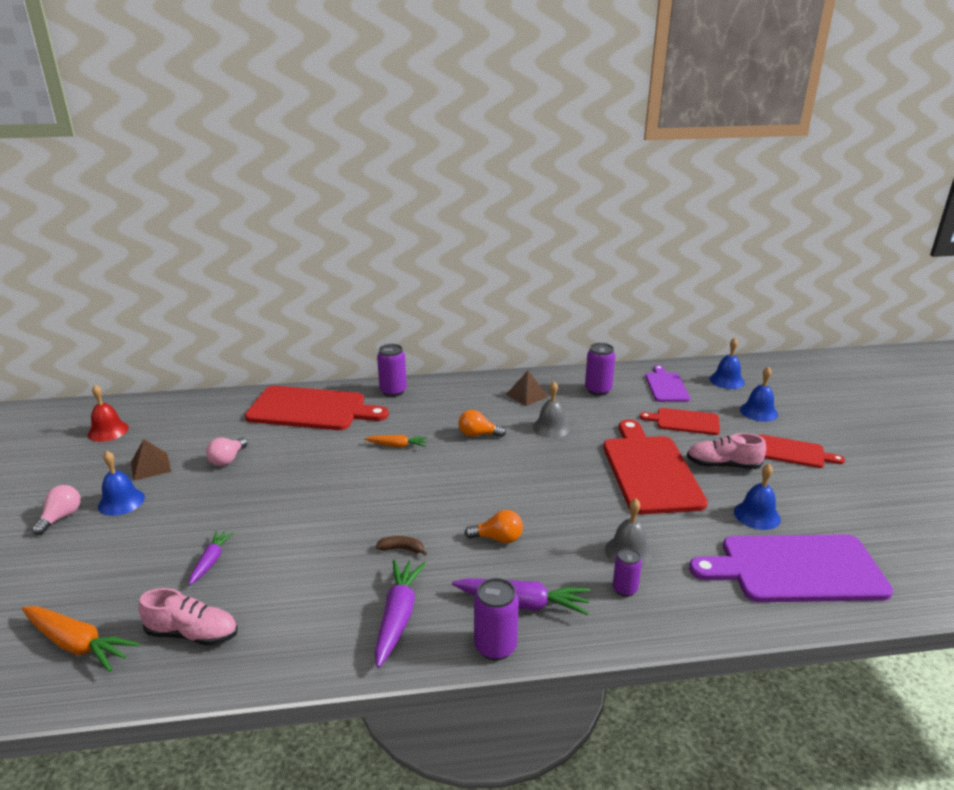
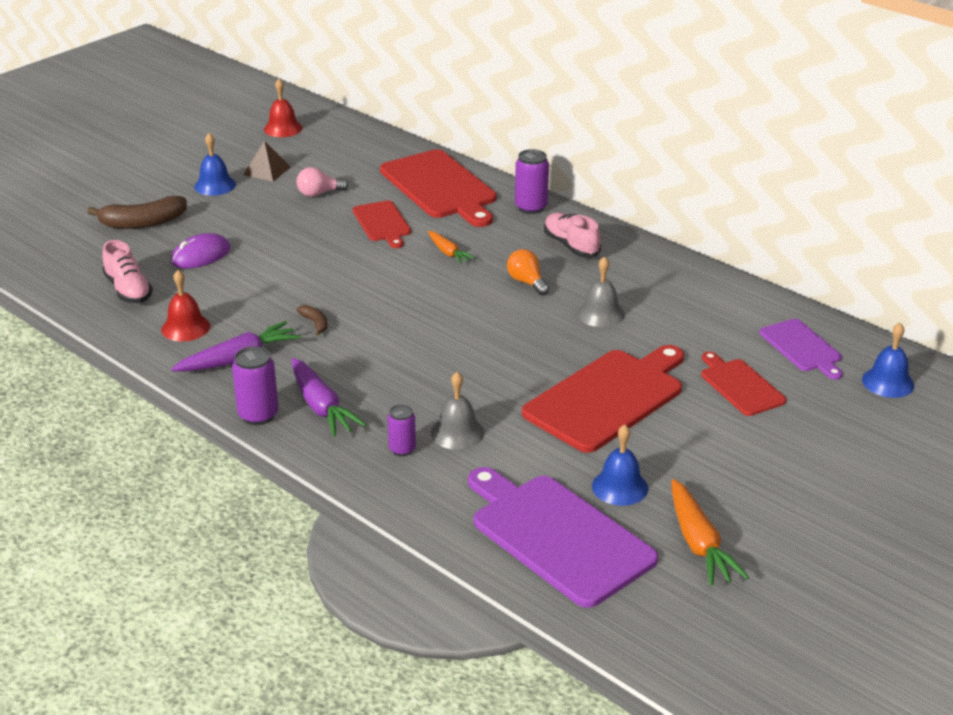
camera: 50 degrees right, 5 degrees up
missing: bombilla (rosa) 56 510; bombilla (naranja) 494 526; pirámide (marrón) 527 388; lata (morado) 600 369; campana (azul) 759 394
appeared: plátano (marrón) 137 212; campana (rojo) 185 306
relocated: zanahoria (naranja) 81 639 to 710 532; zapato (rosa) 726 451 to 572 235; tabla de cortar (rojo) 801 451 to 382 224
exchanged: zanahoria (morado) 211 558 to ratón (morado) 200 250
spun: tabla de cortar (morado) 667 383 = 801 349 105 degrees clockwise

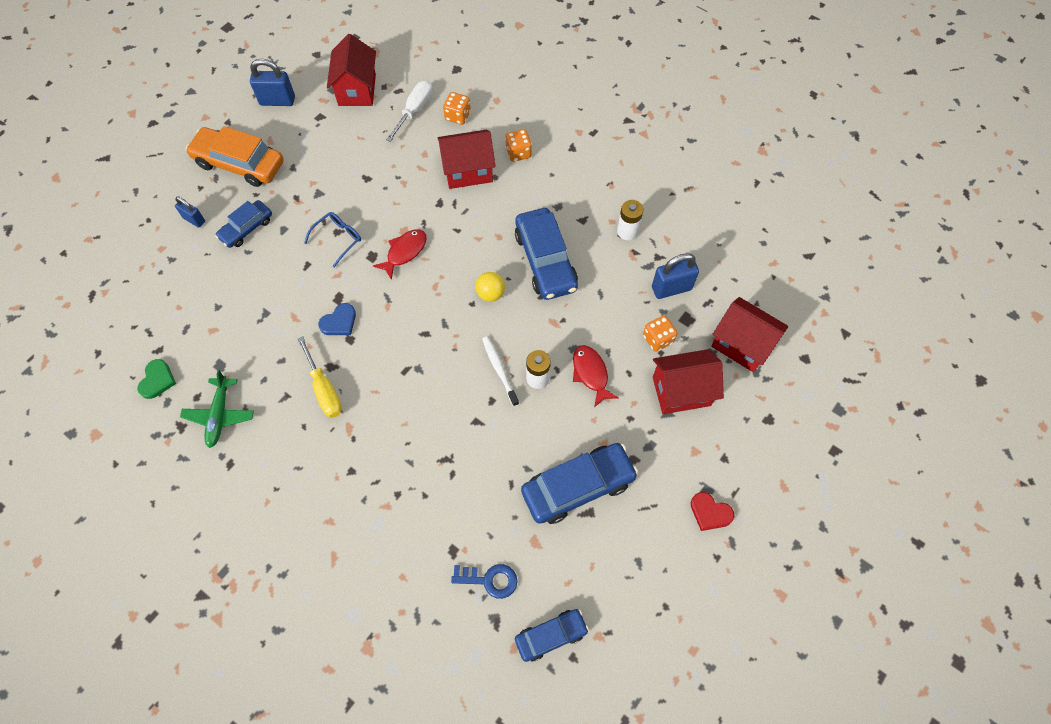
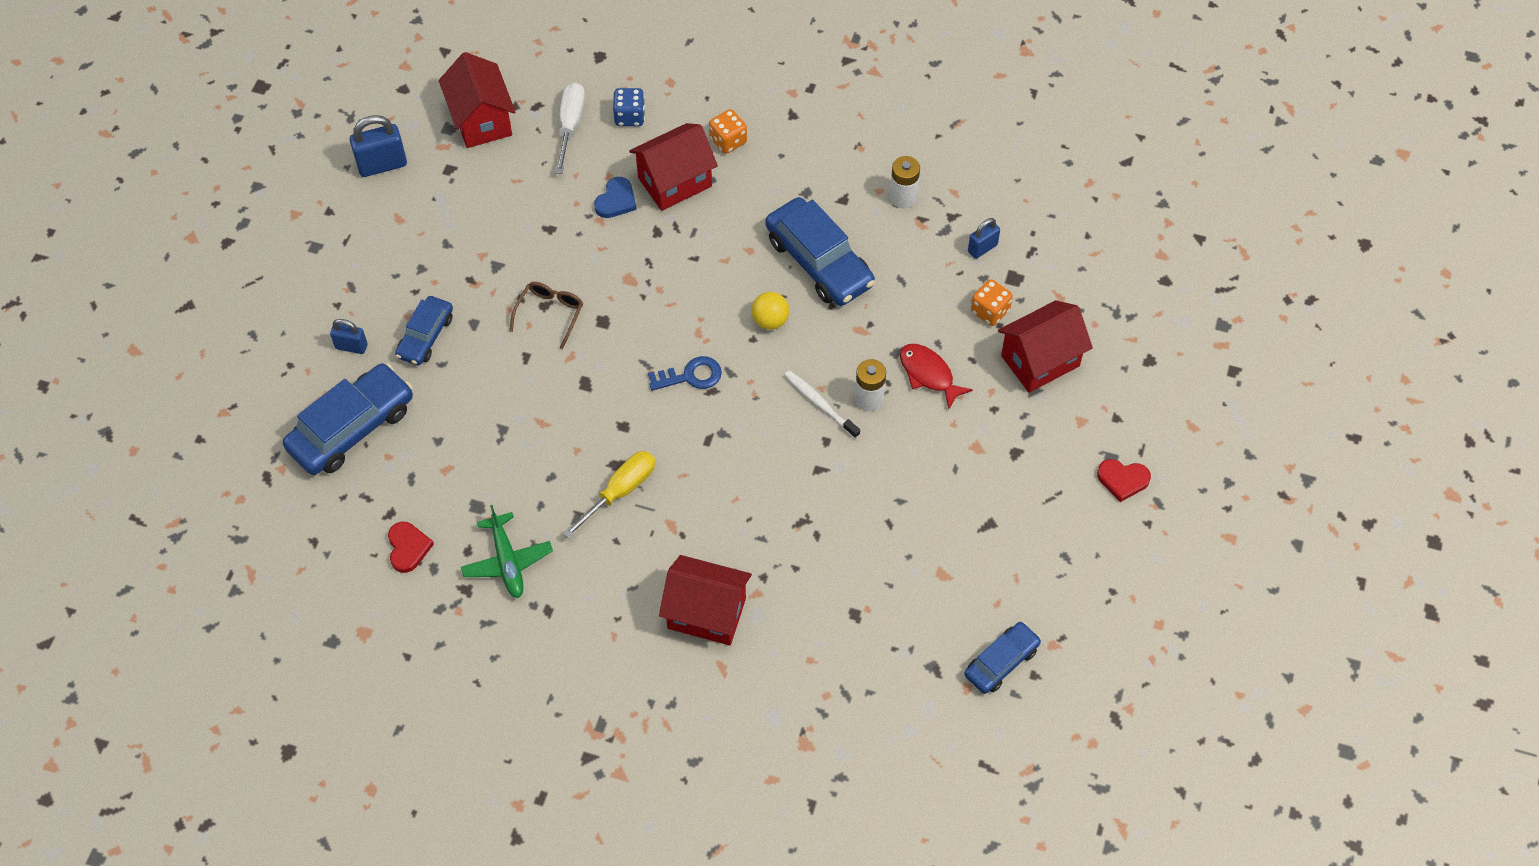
camera: 20 degrees left, 5 degrees down
missing: coche (naranja) 234 156; pez (rojo) 400 254
relocated: corazón (azul) 337 319 to 615 197; llave (azul) 484 581 to 685 373; coche (azul) 579 483 to 348 419; casa (rojo) 749 334 to 705 600
colour: corazón (verde) 156 379 to corazón (rojo) 411 547; gafas (azul) 332 240 to gafas (marrón) 546 315; dado (naranja) 457 108 to dado (azul) 629 107
spun: destornillador (amarillo) 320 377 = 609 495 90 degrees counterclockwise
size: candado (azul) 675 276 = 984 238 x0.61

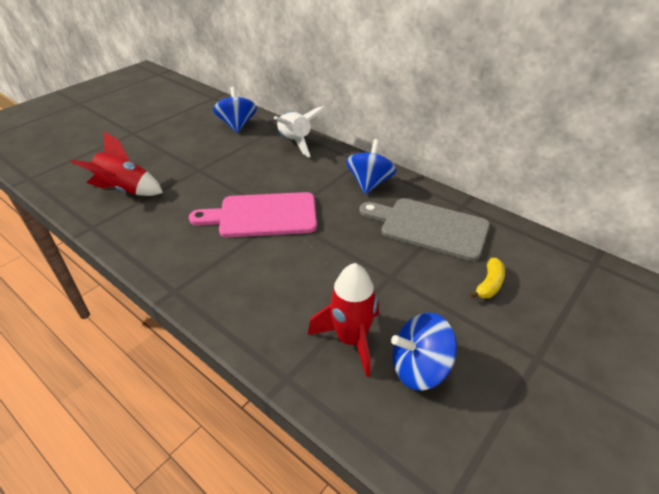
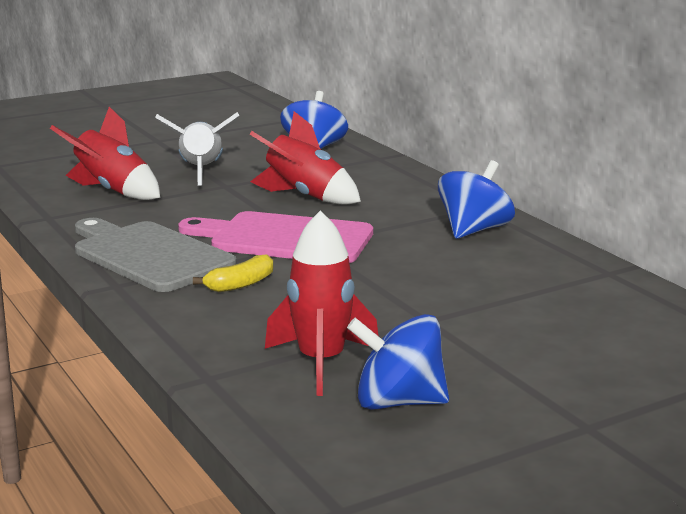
camera: 20 degrees right, 20 degrees down
appeared: cohete (rojo) 305 158
relocated: cohete (blanco) 300 131 to 197 149; tabla de cortar (gris) 424 229 to 155 255; plátano (amarillo) 487 278 to 233 273

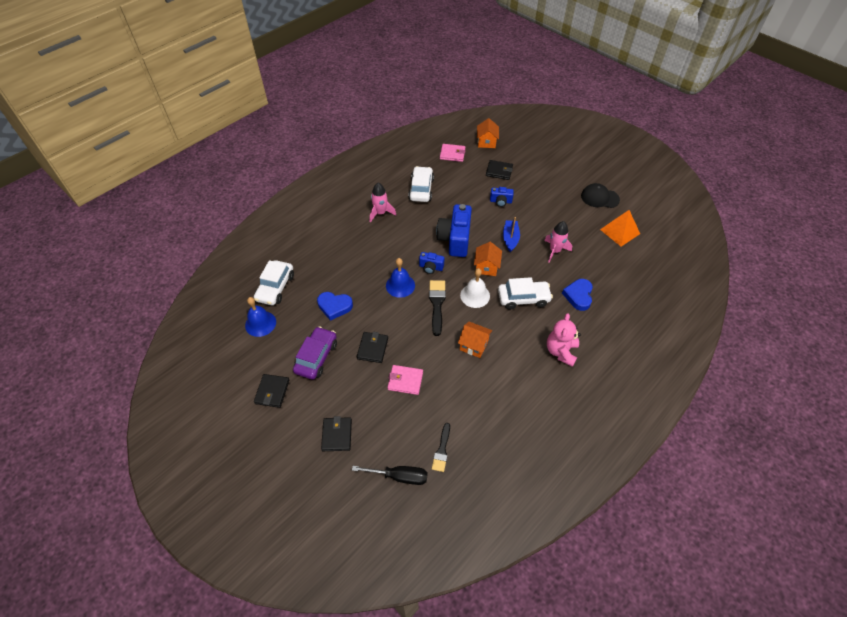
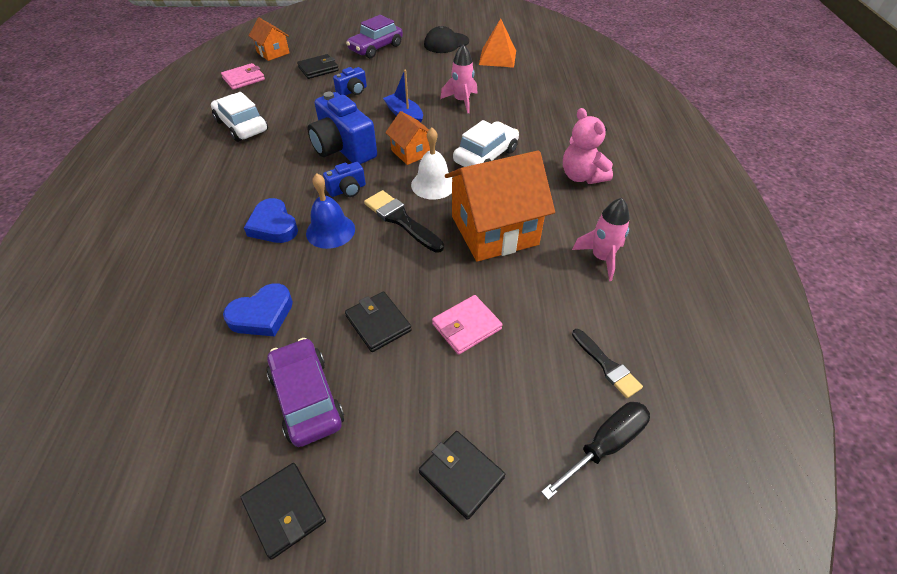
camera: 45 degrees left, 5 degrees down
missing: campana (azul) 260 317; coche (blanco) 274 282
appeared: coche (morado) 374 36
relocated: cohete (rosa) 383 203 to 601 239; corazón (azul) 577 295 to 271 220
size: casa (naranja) 475 340 = 500 206 x1.94

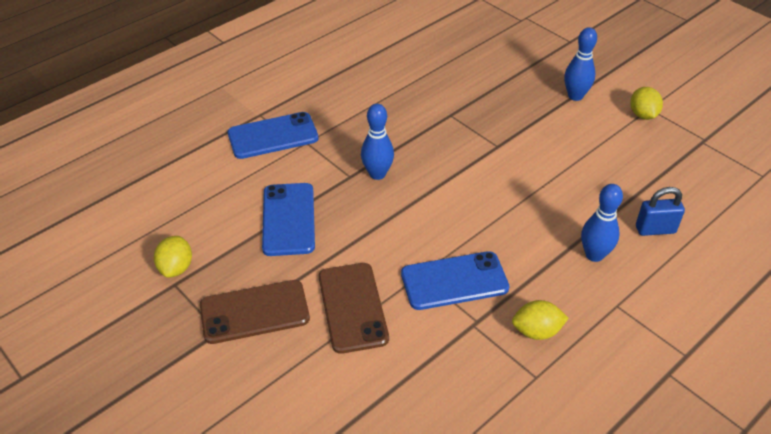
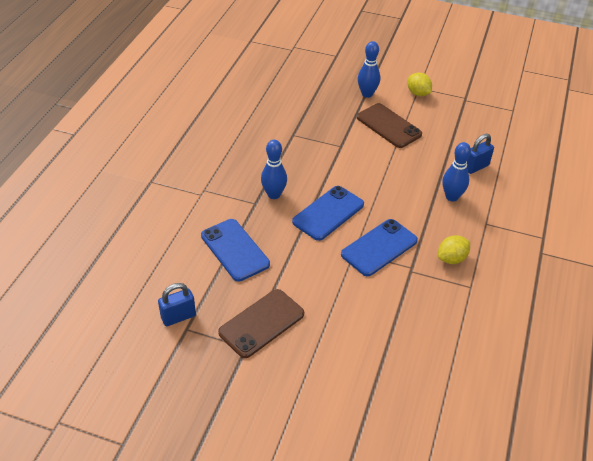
camera: 30 degrees left, 0 degrees up
relocated: móvil (azul) 273 135 to 328 213; móvil (marrón) 354 308 to 389 125
exchanged: limón (amarillo) 173 257 to candado (azul) 177 304

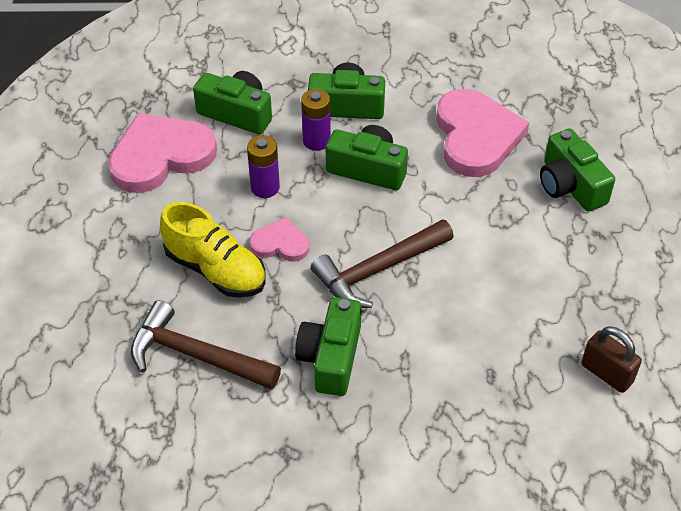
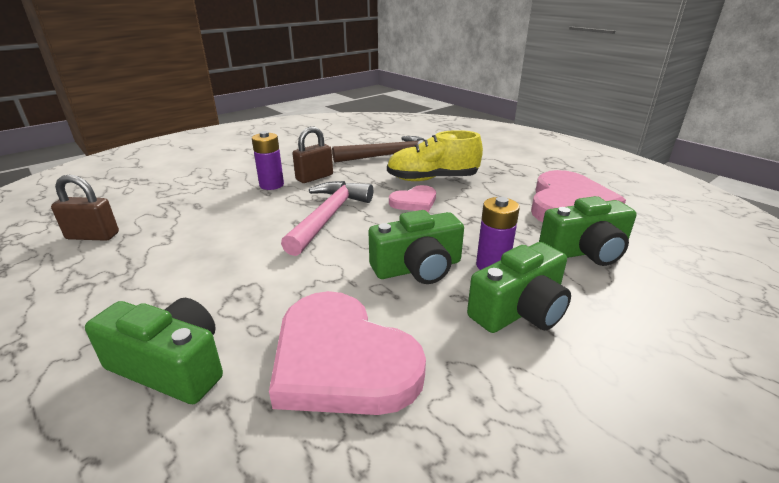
camera: 140 degrees right, 20 degrees down
relocated: pila (morado) 263 166 to 268 160
exchanged: cámara (verde) 328 346 to candado (marrón) 313 155
colour: martillo (marrón) 382 263 to martillo (rosa) 327 218

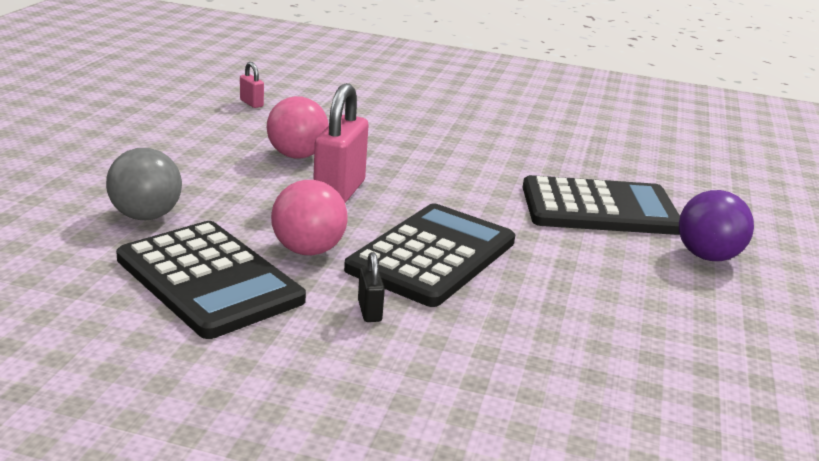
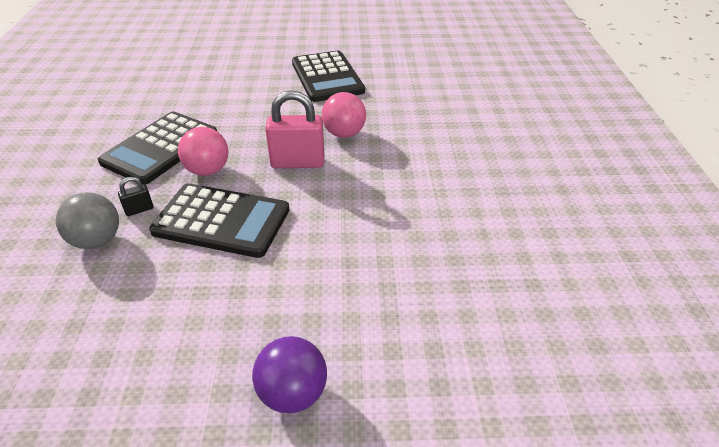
camera: 75 degrees right, 15 degrees up
missing: candado (rosa) 252 85
relocated: pelota (gris) 144 184 to 87 220; calculadora (negro) 601 205 to 328 76

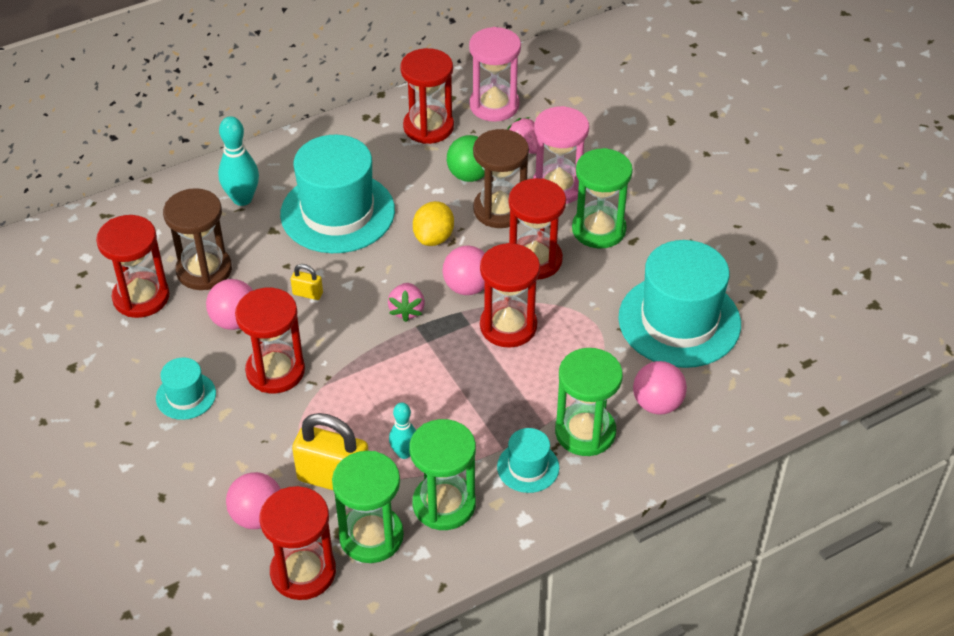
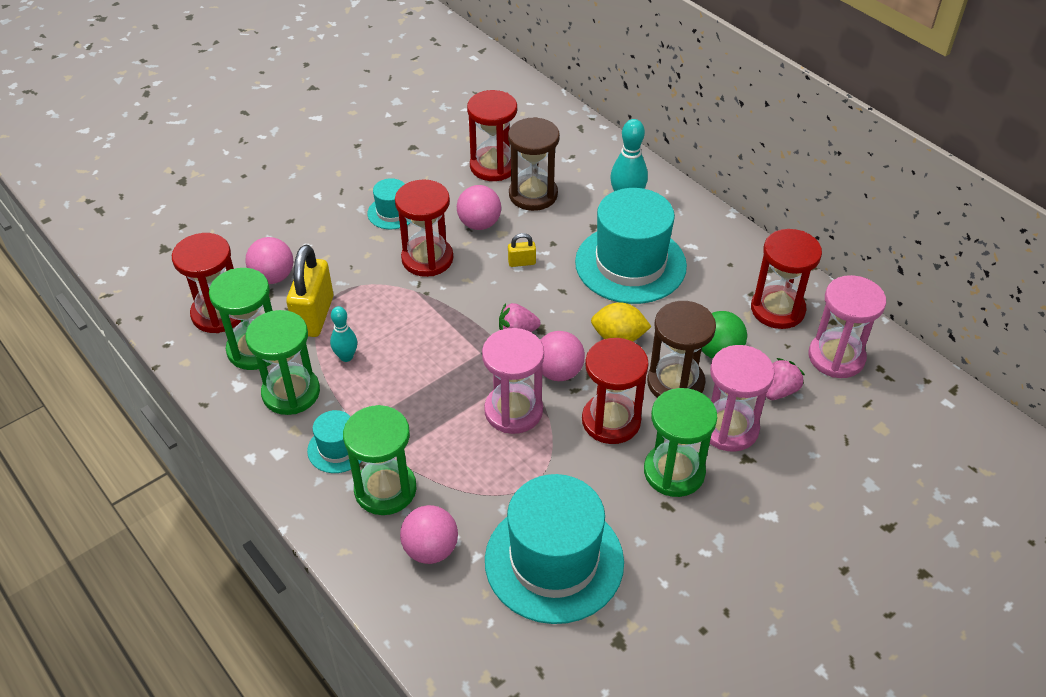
camera: 80 degrees right, 0 degrees up
colour: reloj de arena (rojo) 510 295 to reloj de arena (rosa) 513 381
spun: candado (amarillo) 307 282 = 522 250 75 degrees clockwise

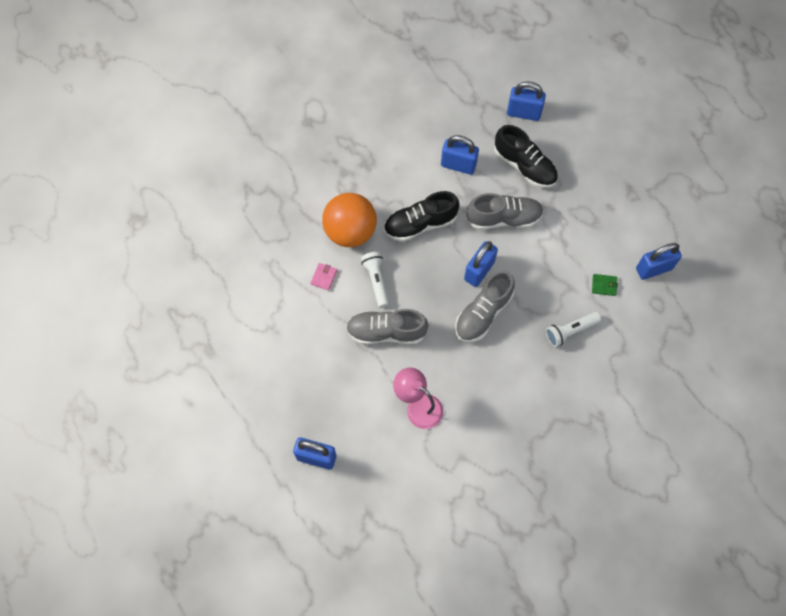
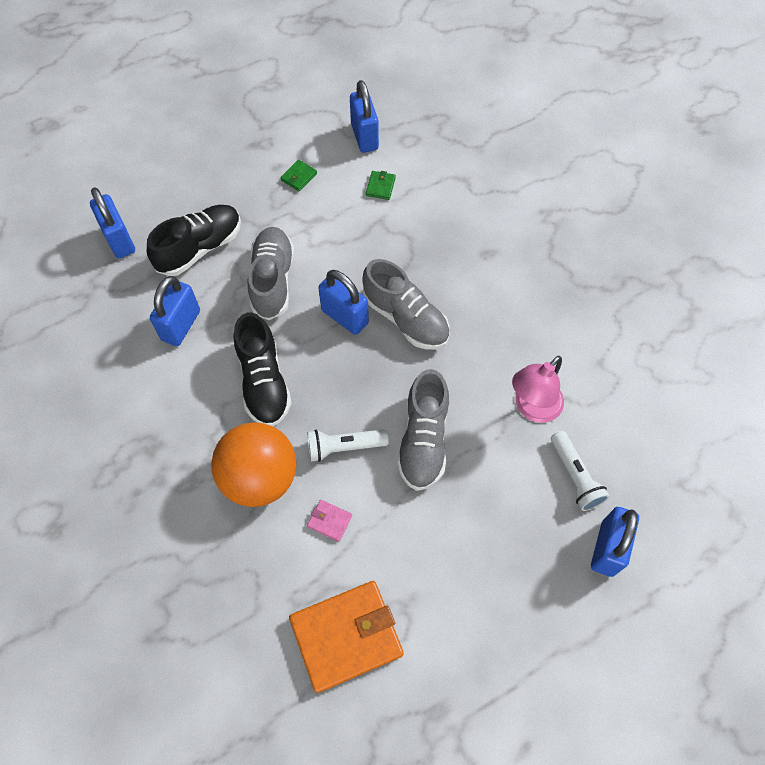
camera: 85 degrees left, 5 degrees down
appeared: cartera (verde) 298 175; cartera (naranja) 346 637
relocated: lámpara de mano (blanco) 573 329 to 580 471
spun: candado (azul) 526 101 = 112 222 45 degrees counterclockwise

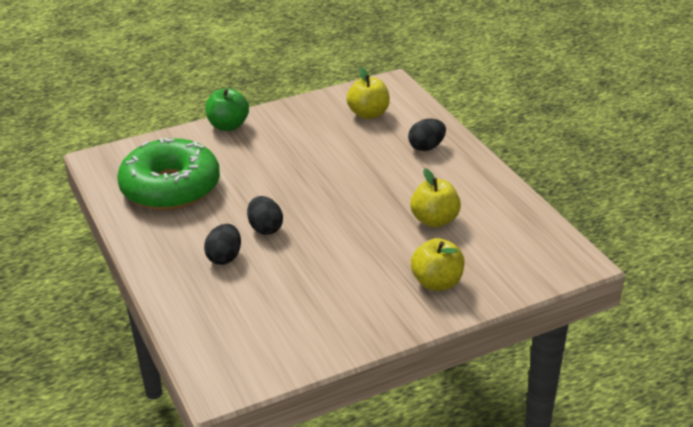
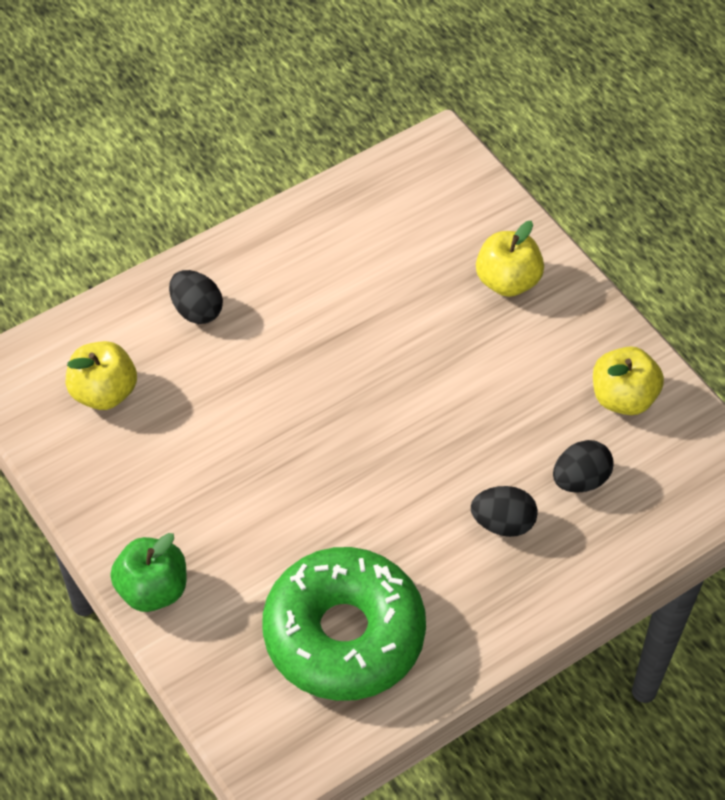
camera: 100 degrees left, 20 degrees up
relocated: huevo (negro) 265 215 to 583 466; manzana (amarillo) 435 198 to 628 380

